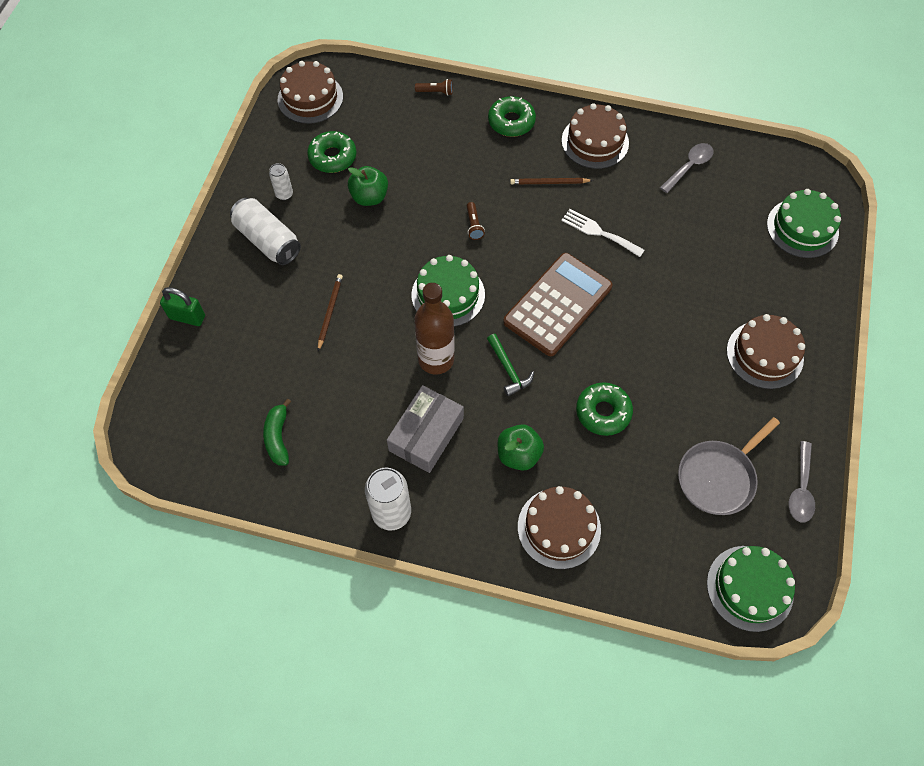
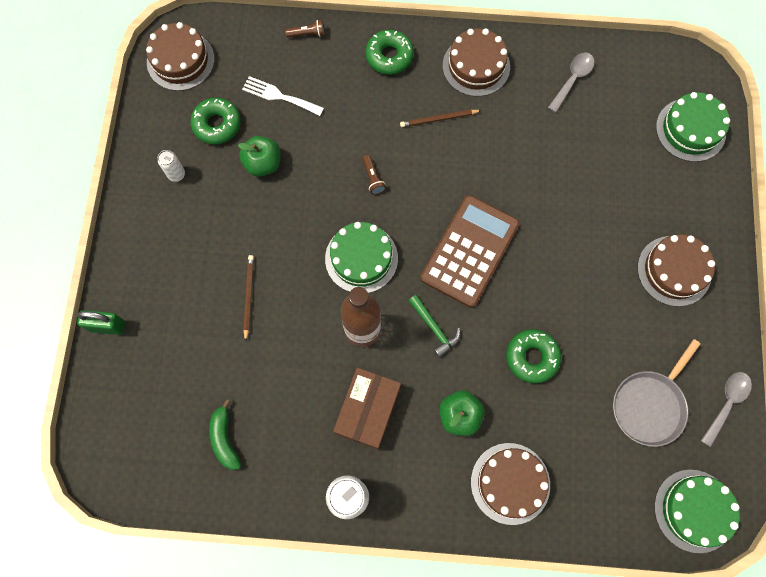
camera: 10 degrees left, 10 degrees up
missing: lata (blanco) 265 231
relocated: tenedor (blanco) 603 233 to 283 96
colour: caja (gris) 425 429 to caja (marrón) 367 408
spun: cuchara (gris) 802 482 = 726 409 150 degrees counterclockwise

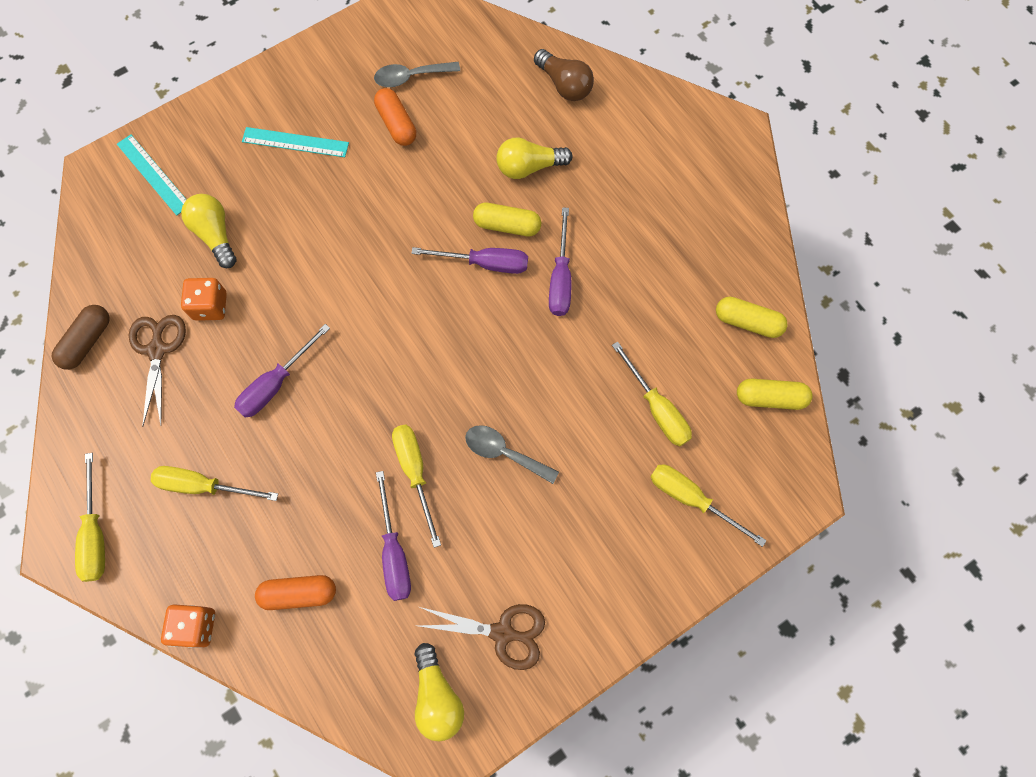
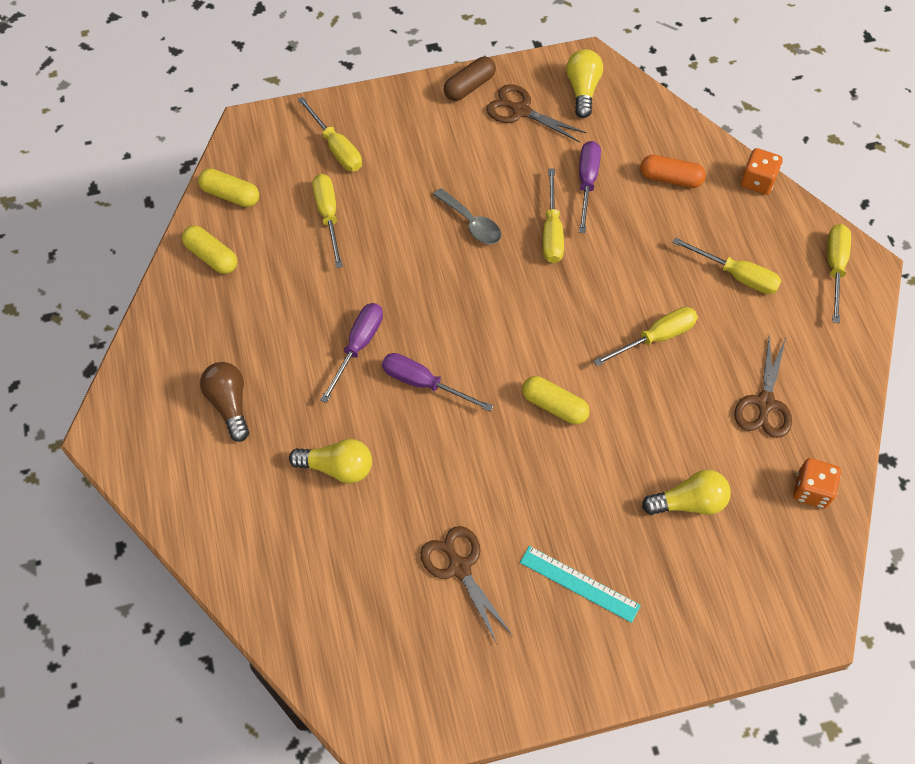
camera: 160 degrees left, 10 degrees down
missing: regla (turquesa) 152 175; cuchara (gris) 417 74
relocated: cápsula (marrón) 80 337 to 470 79; dado (naranja) 204 299 to 817 483; cápsula (amarillo) 507 219 to 556 400; bombilla (marrón) 564 75 to 224 402
exchanged: cápsula (naranja) 395 117 to tijeras (marrón) 466 585
colour: destornillador (morado) 282 371 to destornillador (amarillo) 645 336
spun: bombilla (amarillo) 209 231 = 686 492 90 degrees counterclockwise

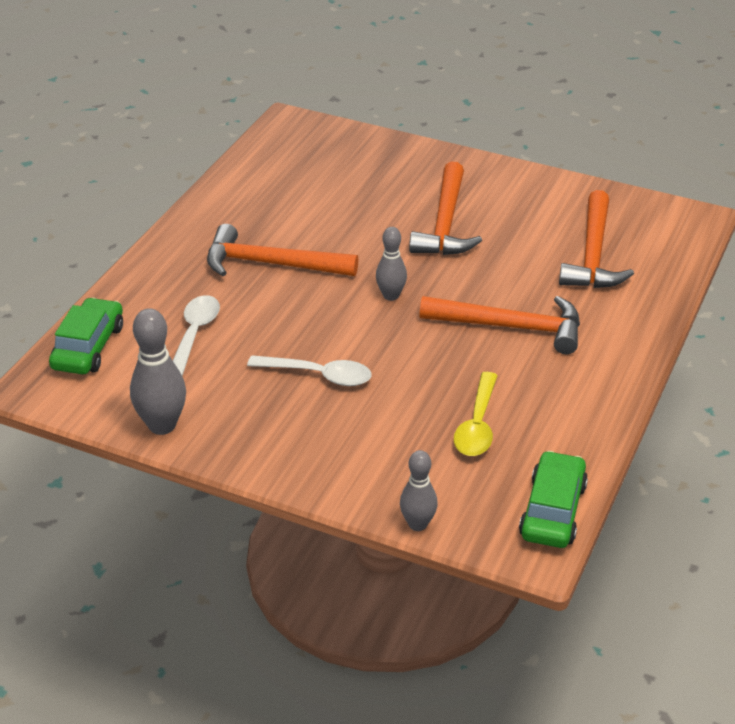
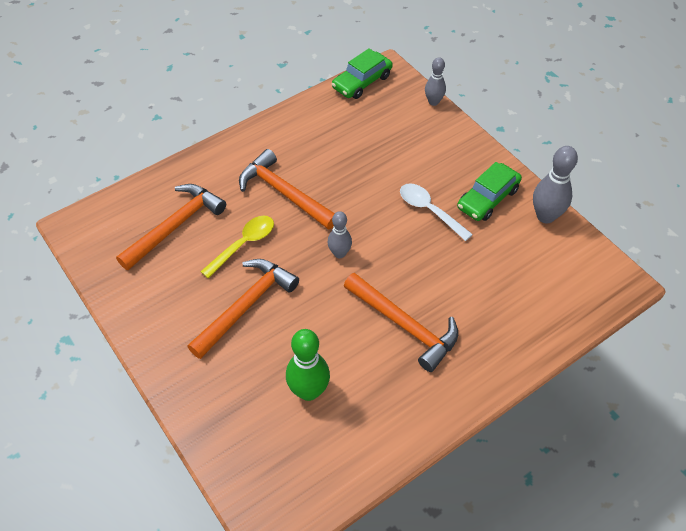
camera: 150 degrees left, 15 degrees up
missing: cuchara (blanco) 196 335
appeared: bolo (verde) 308 365
relocated: coche (verde) 86 335 to 489 191; cuchara (amarillo) 476 414 to 237 247

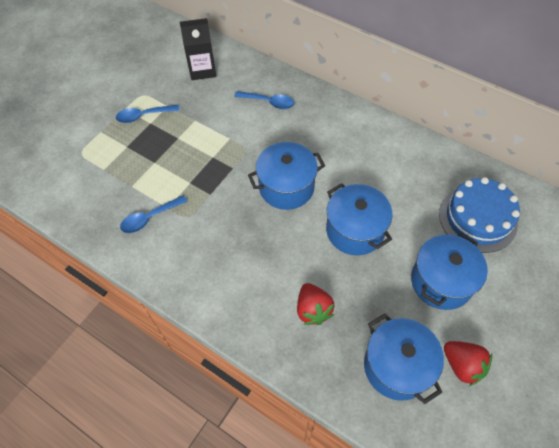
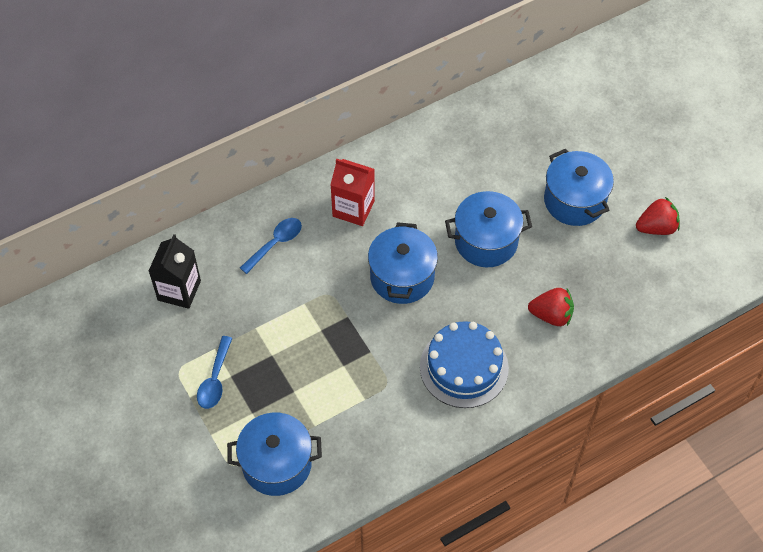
camera: 65 degrees left, 0 degrees up
missing: cuchara (azul) 153 214
appeared: cartón de leche (rojo) 352 192
relocated: olla (azul) 404 359 to 274 454; tarta (azul) 479 215 to 464 364

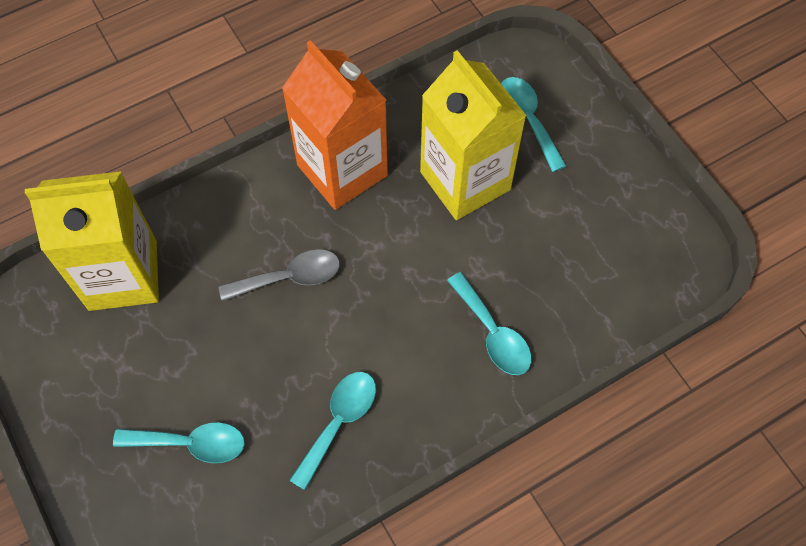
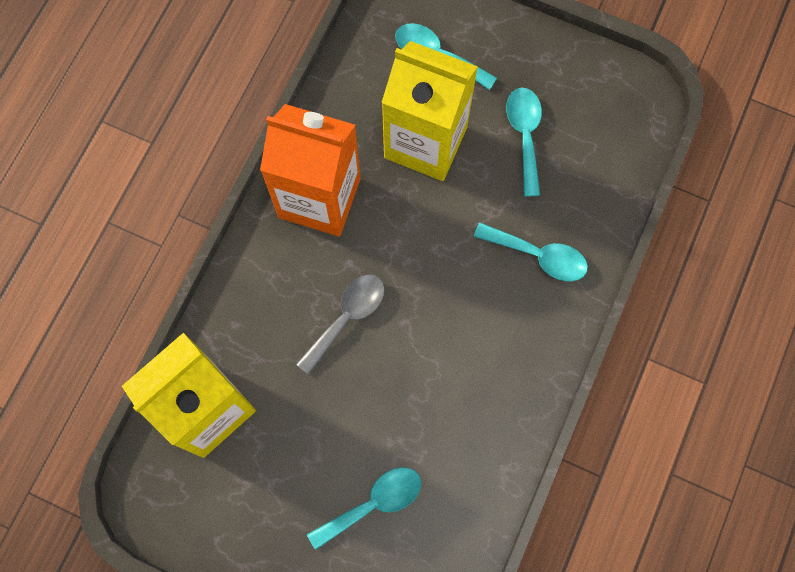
camera: 35 degrees left, 10 degrees up
relocated: cuchara (turquesa) 332 431 to 524 142

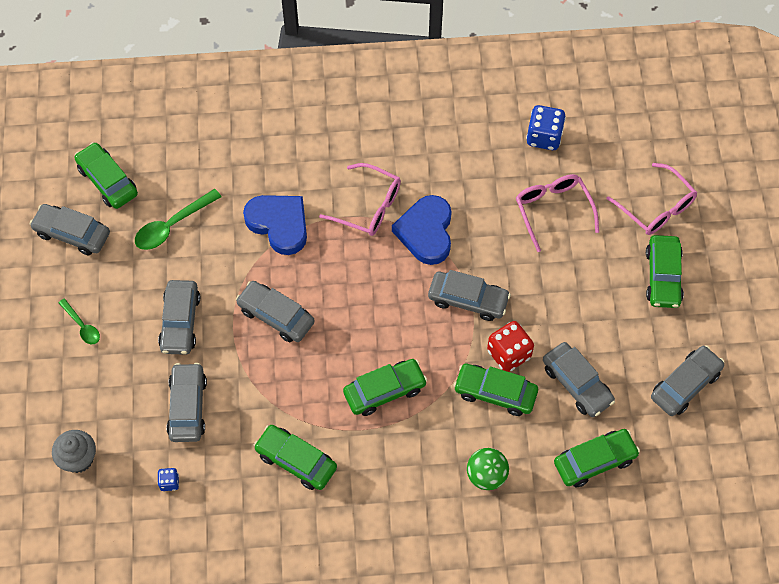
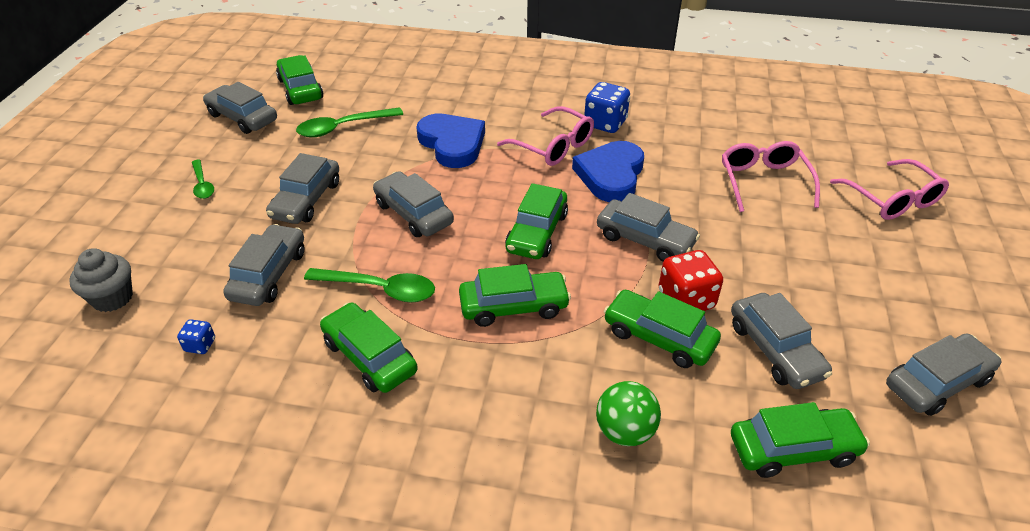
camera: 15 degrees right, 20 degrees down
appeared: cuchara (verde) 369 285
relocated: dado (azul) 546 127 to 607 107; coche (verde) 665 271 to 536 221

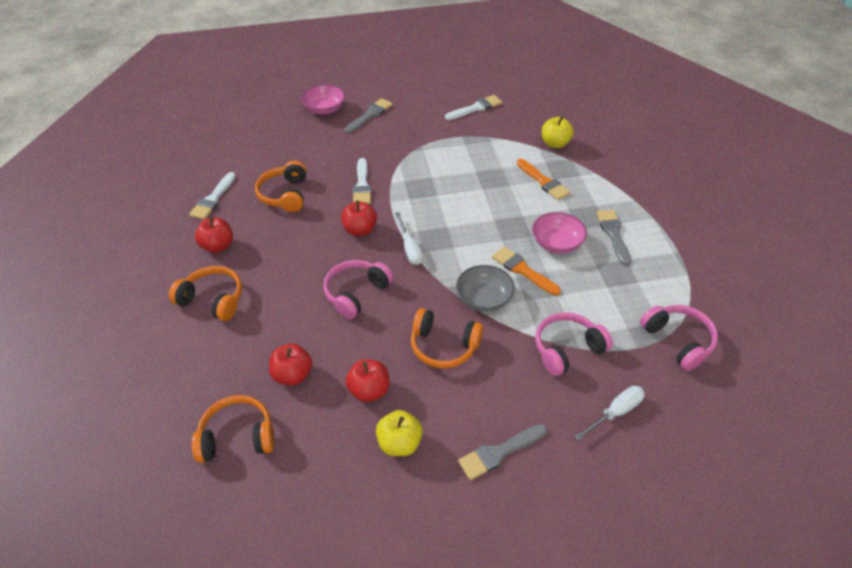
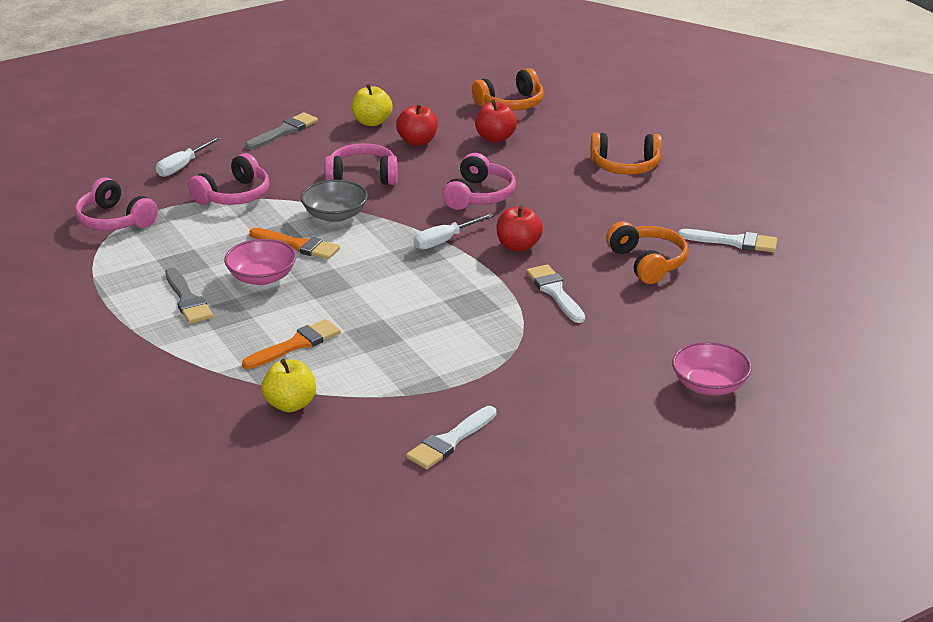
camera: 160 degrees right, 15 degrees down
missing: manzana (rojo) 214 235; pincel (gris) 369 115
colour: auriculares (naranja) 447 338 to auriculares (rosa) 361 164
spun: pincel (blanco) 212 196 = 727 240 105 degrees clockwise; destornillador (blanco) 409 238 = 454 231 90 degrees counterclockwise; pincel (naranja) 544 179 = 291 344 105 degrees clockwise

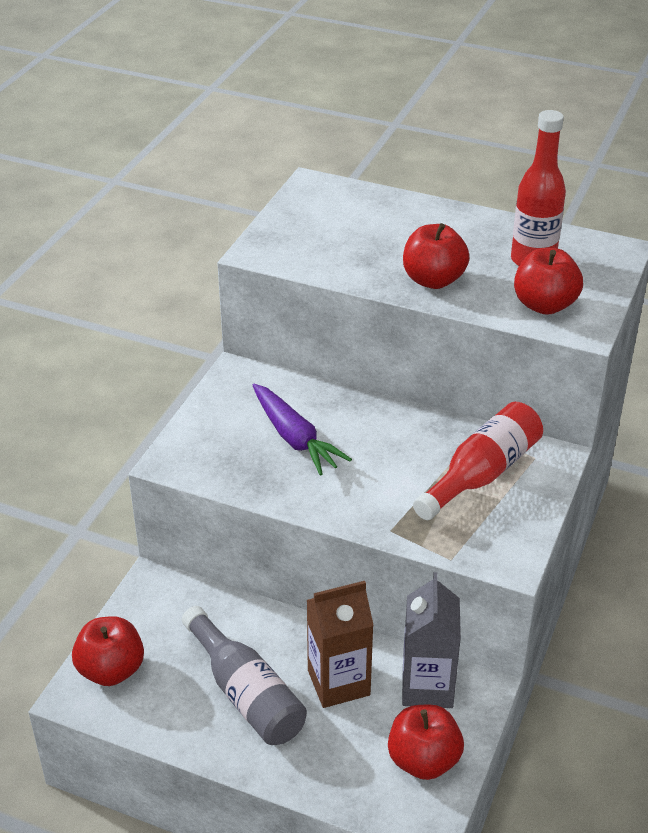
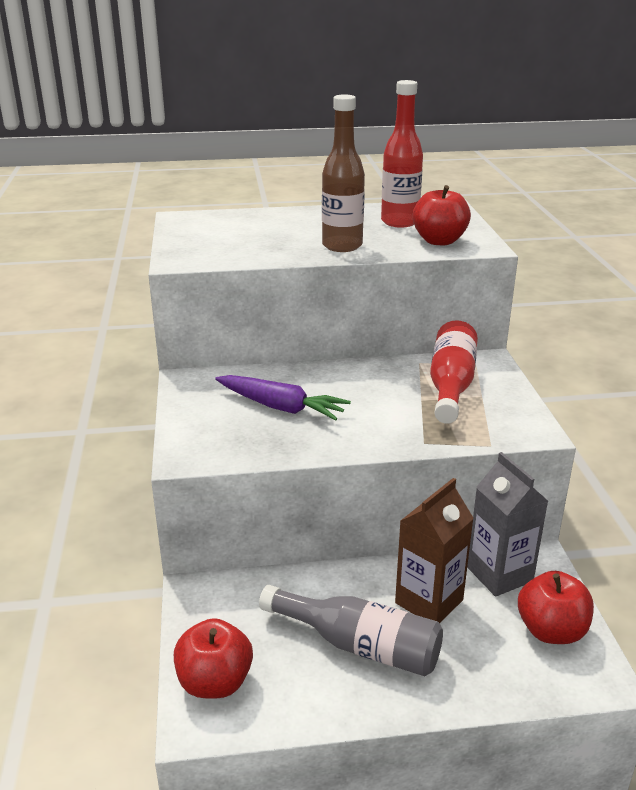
camera: 30 degrees left, 10 degrees down
exchanged: manzana (rojo) 436 256 to botella (marrón) 343 173

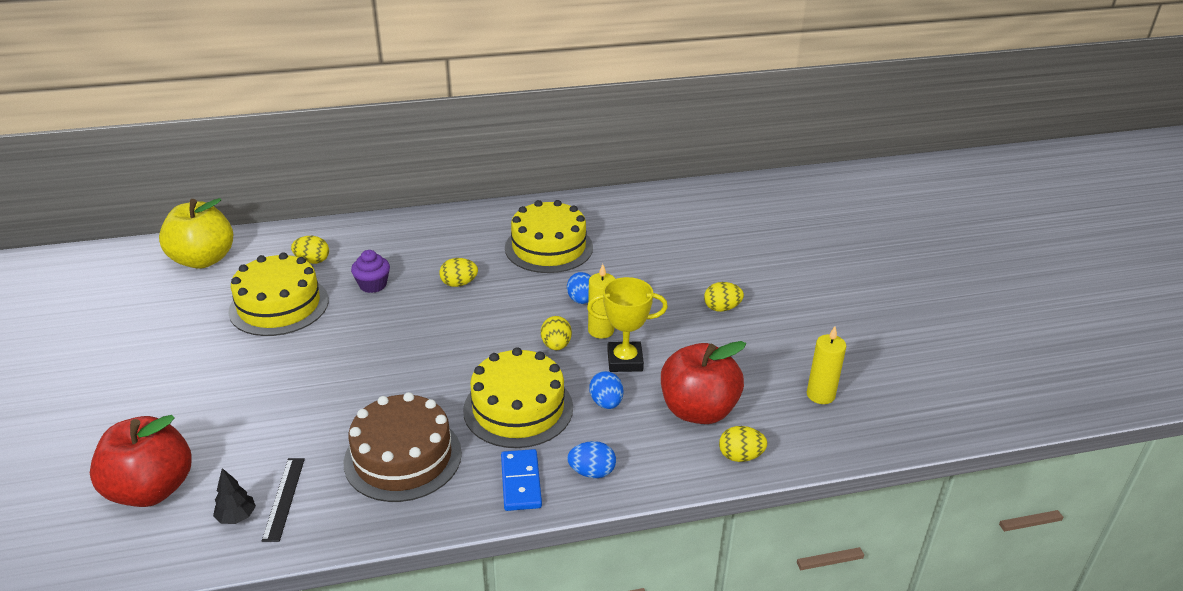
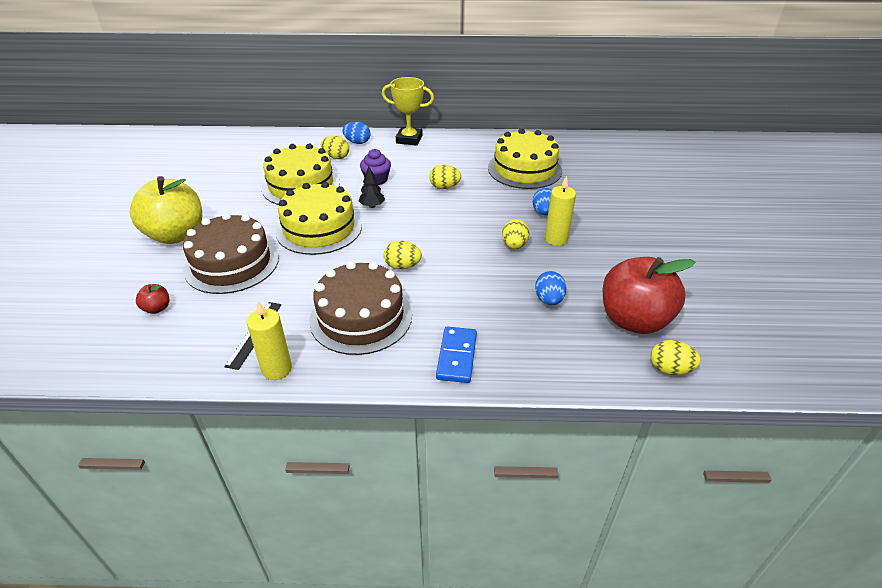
camera: 15 degrees right, 5 degrees up
appeared: tarta (marrón) 231 253
relocated: manzana (amarillo) 196 233 to 166 210; árbol (negro) 234 496 to 372 187; tarta (amarillo) 518 397 to 318 218; huevo (azul) 591 459 to 356 133; trofeo (amarillo) 627 324 to 408 111; huevo (amarillo) 724 297 to 403 255; vela (amarillo) 826 365 to 269 340
size: manzana (rojo) 140 461 = 152 299 x0.40

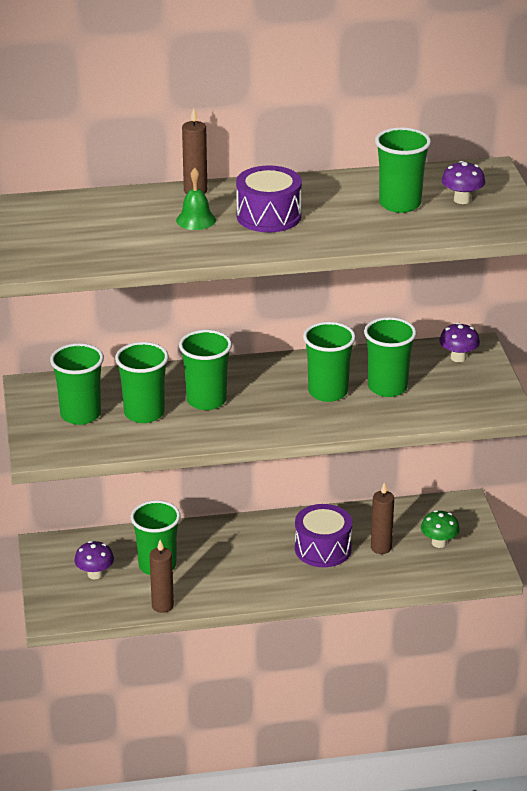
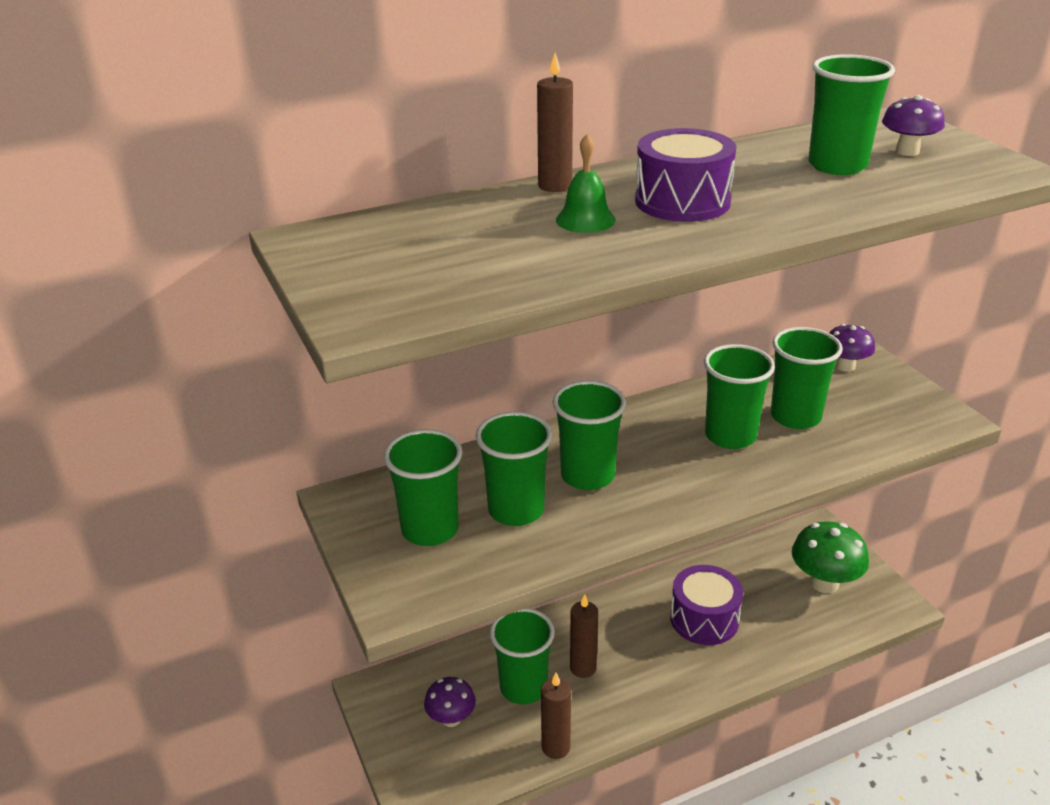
camera: 15 degrees left, 0 degrees up
relocated: vela (marrón) 382 518 to 584 636
size: seta (verde) 440 529 = 830 557 x1.65

